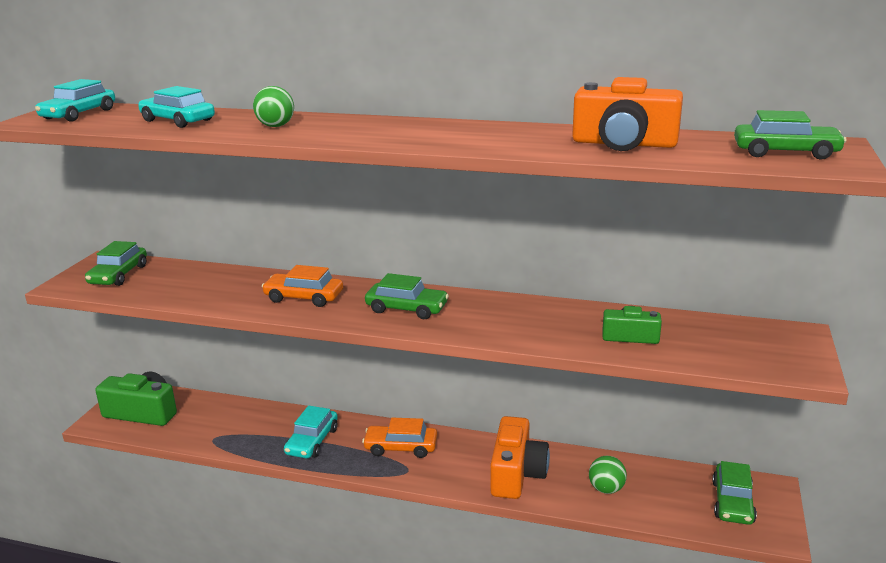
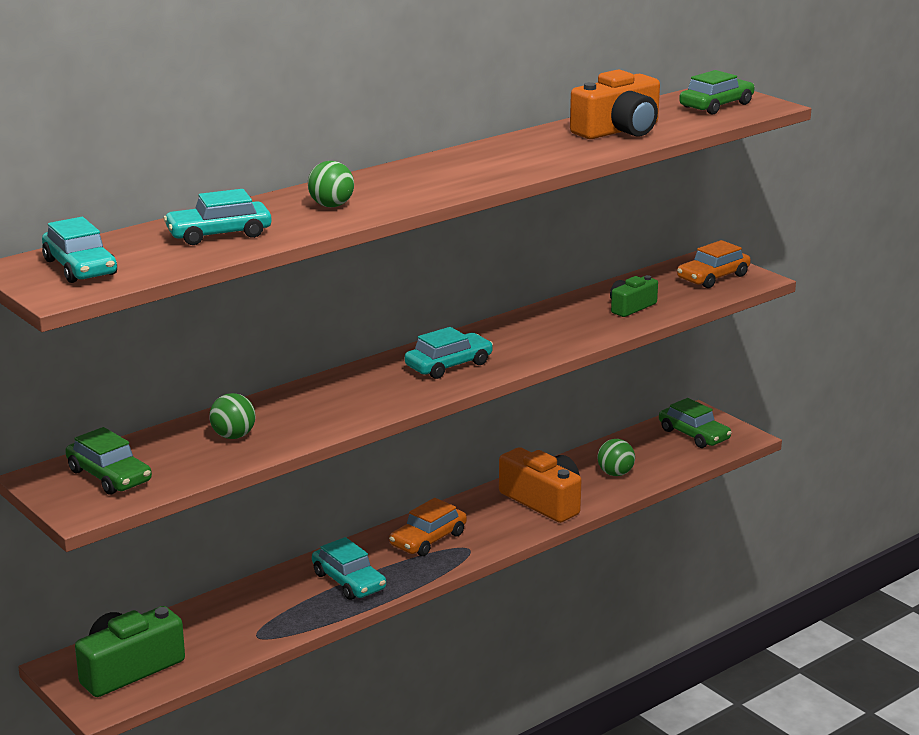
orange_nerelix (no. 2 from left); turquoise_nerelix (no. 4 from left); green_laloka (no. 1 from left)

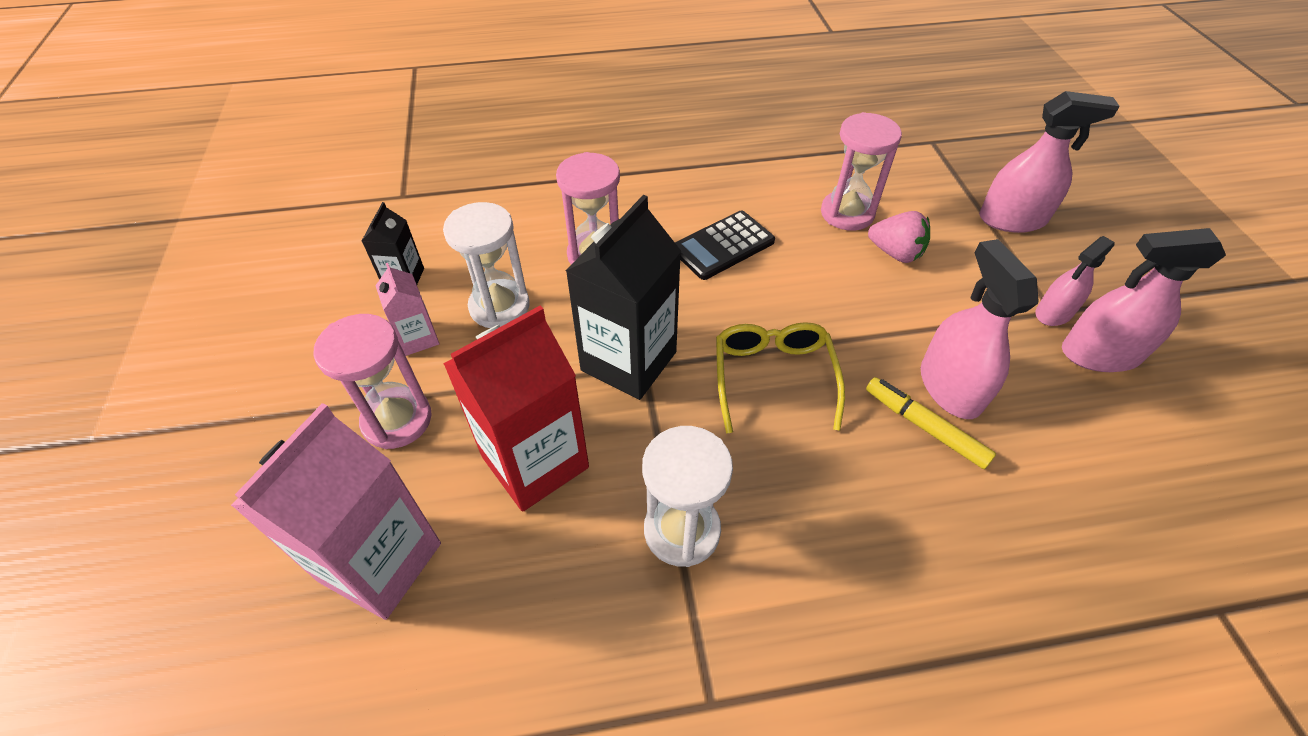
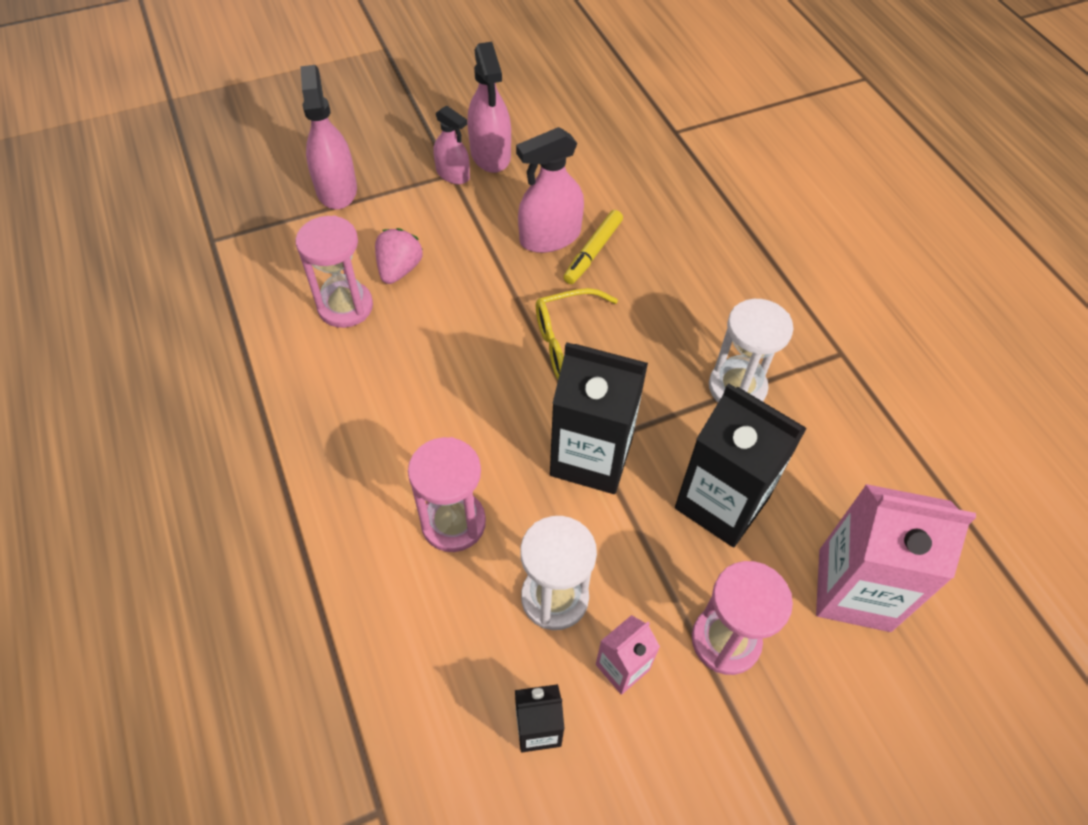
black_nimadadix; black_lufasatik (no. 3 from left)

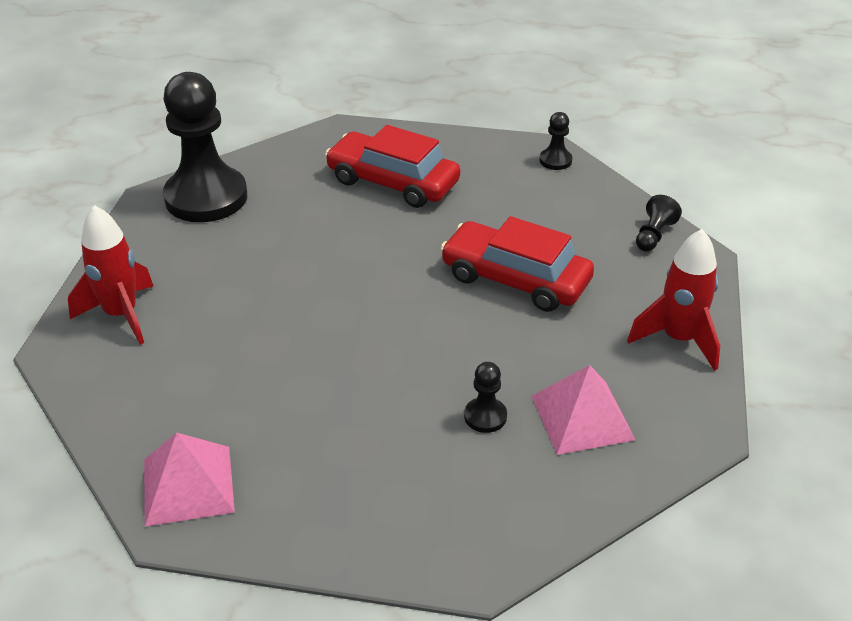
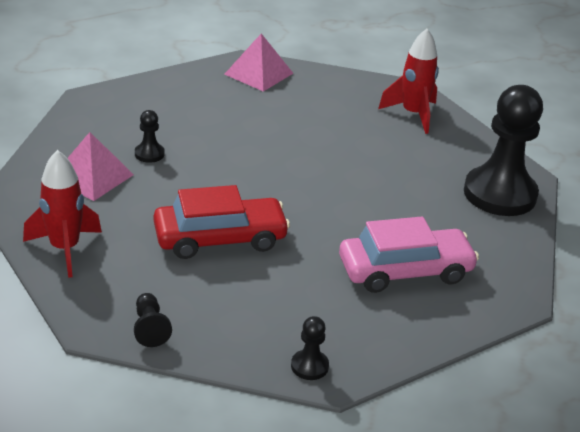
pink_nerelix

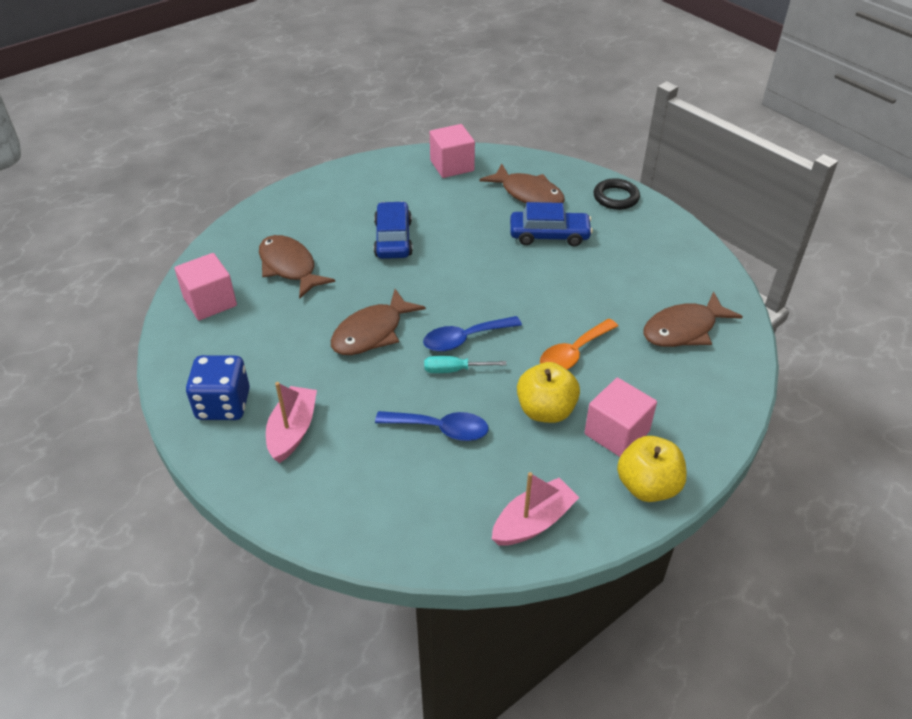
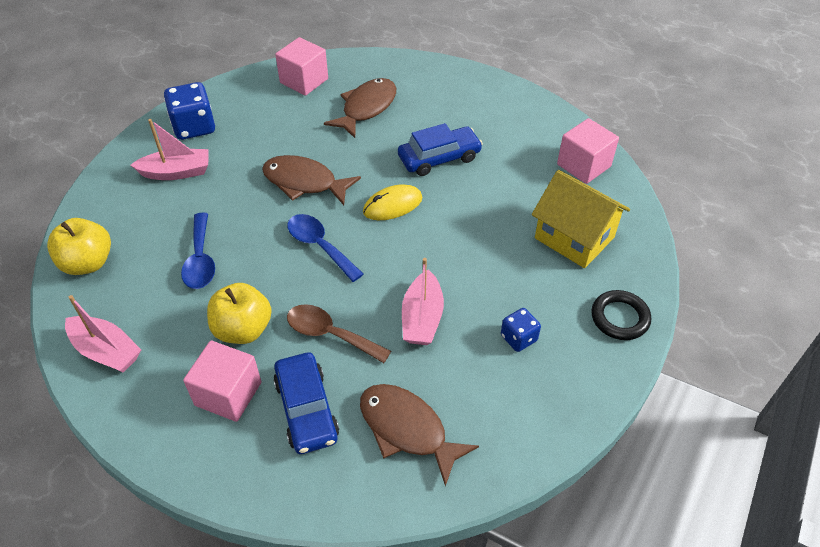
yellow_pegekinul; blue_nerelix (no. 1 from left); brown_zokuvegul; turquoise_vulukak; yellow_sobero (no. 1 from left); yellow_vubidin; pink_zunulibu (no. 3 from left); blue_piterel (no. 2 from left)

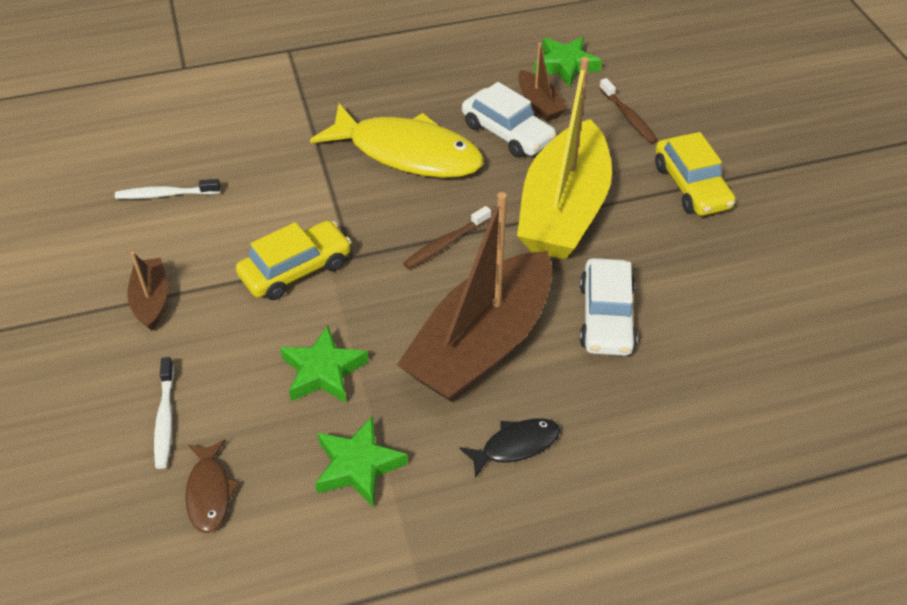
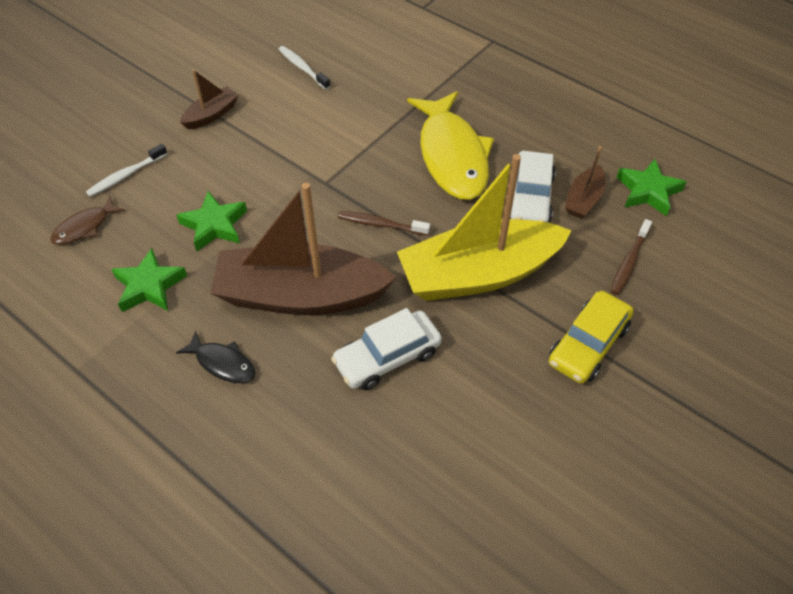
yellow_nerelix (no. 1 from left in the first image)

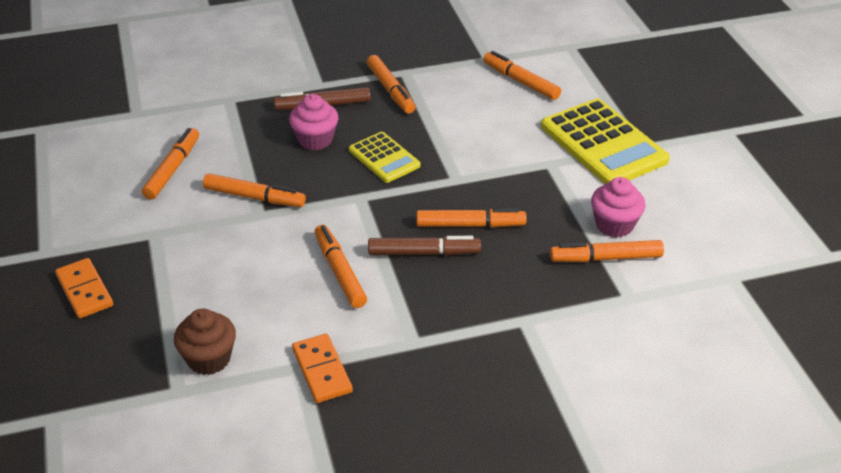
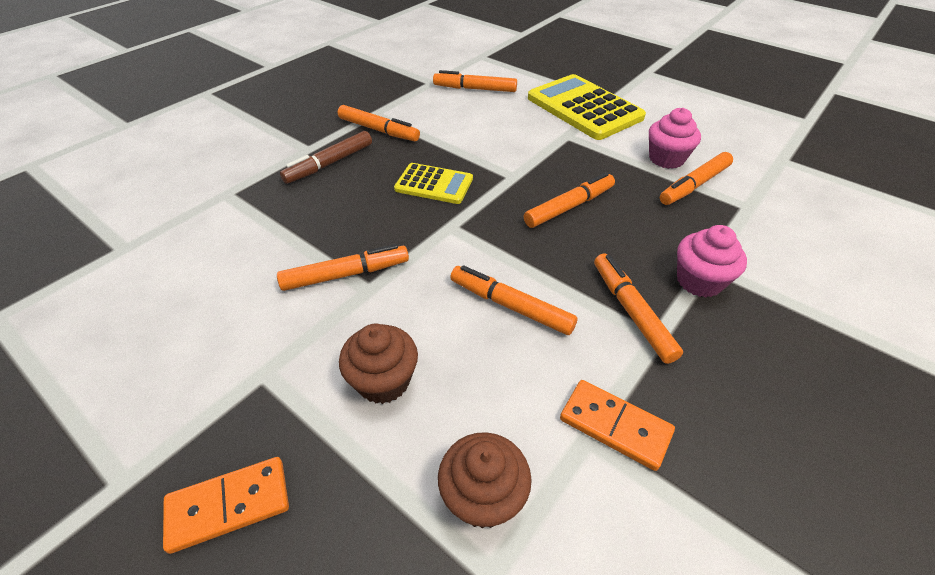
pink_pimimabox (no. 2 from left); yellow_nimadadix (no. 2 from left); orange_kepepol (no. 6 from left); brown_kepepol (no. 2 from left in the first image); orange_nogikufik (no. 1 from left); brown_pimimabox (no. 1 from left)

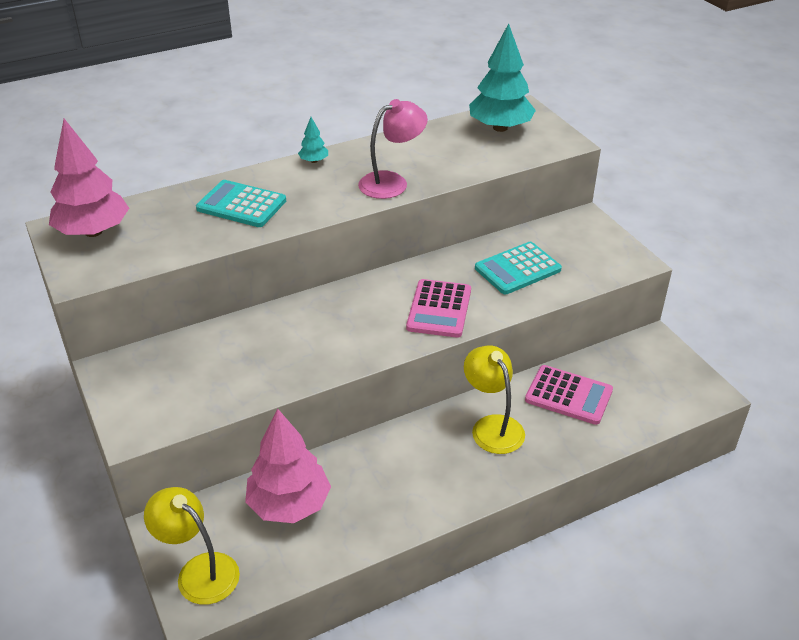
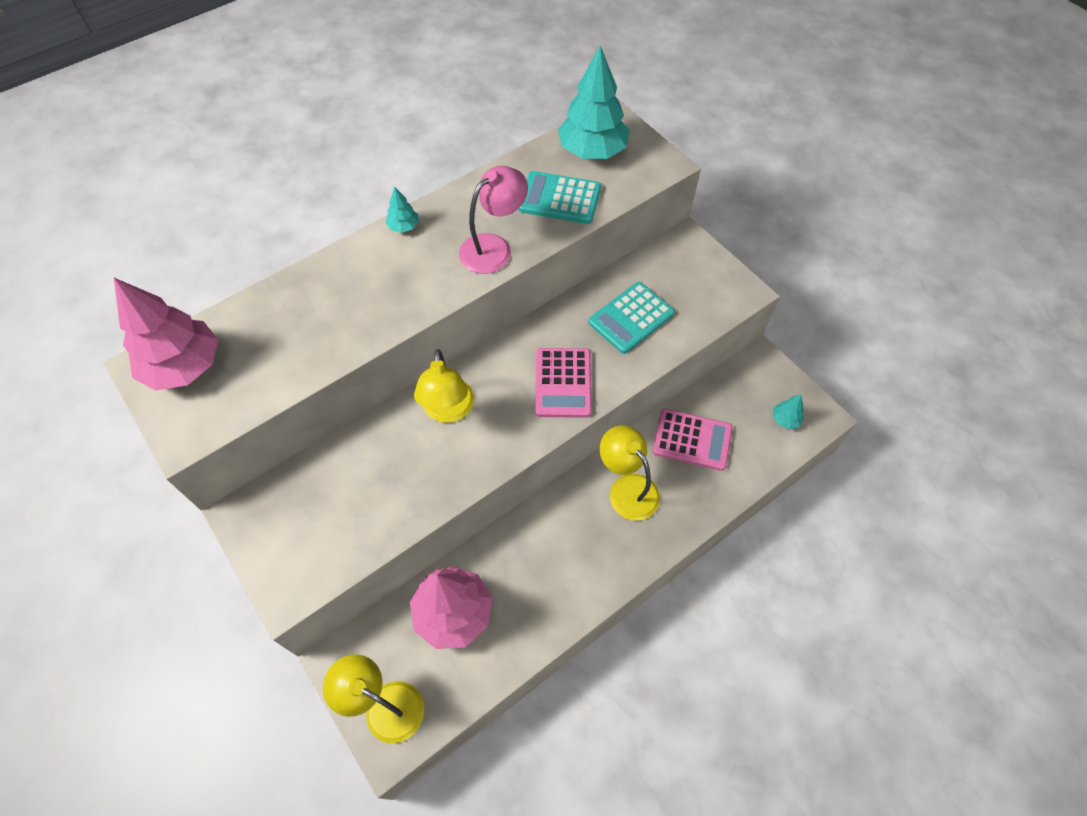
turquoise_nimadadix (no. 1 from left); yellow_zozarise (no. 2 from left); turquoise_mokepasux (no. 3 from left)

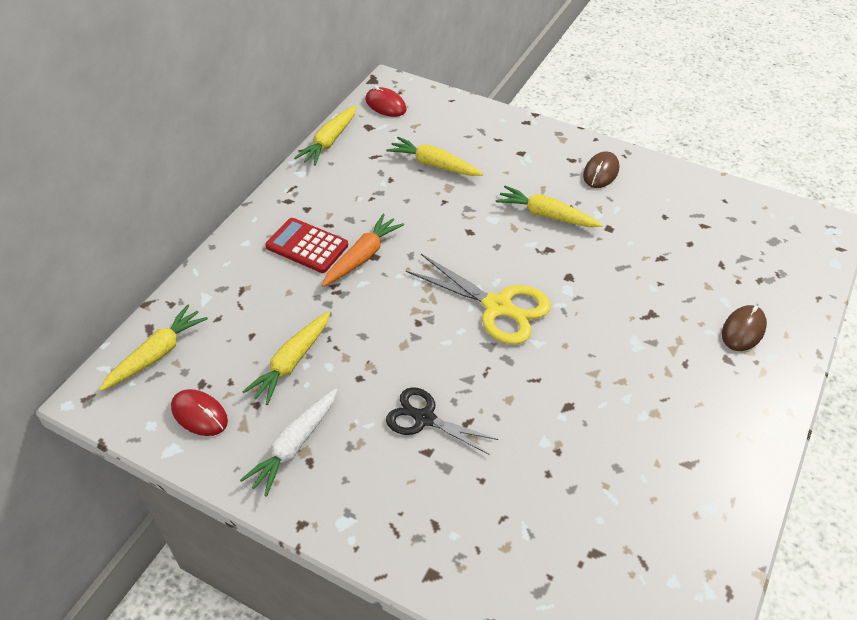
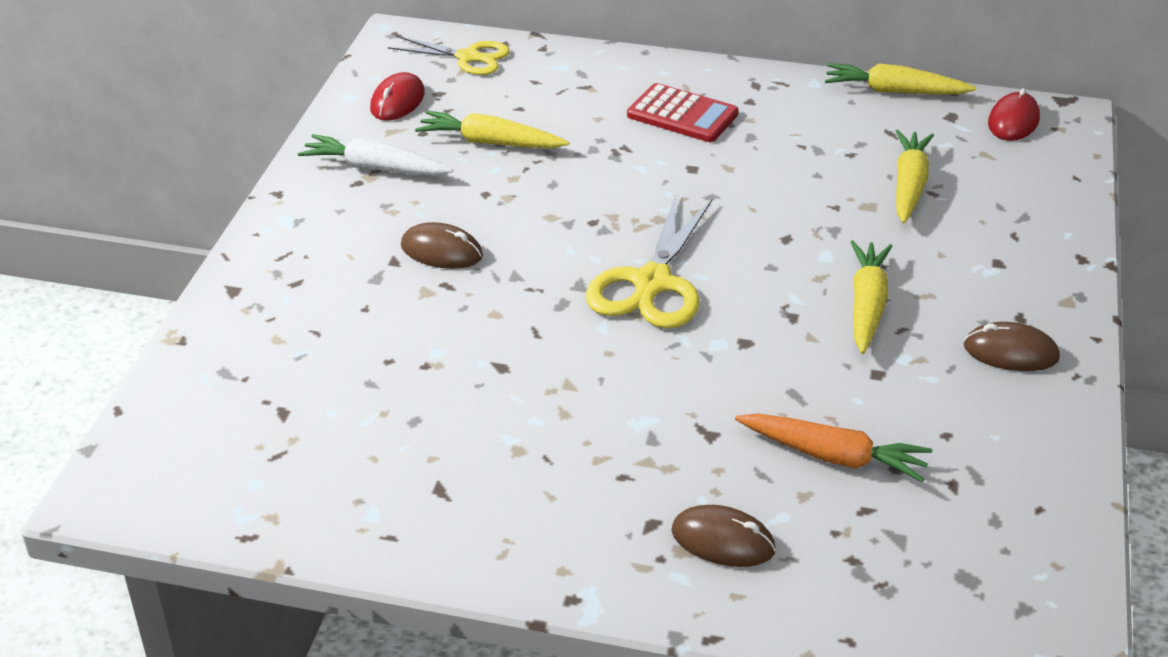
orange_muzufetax; red_nimadadix; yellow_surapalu (no. 1 from left); brown_vubidin (no. 1 from left)

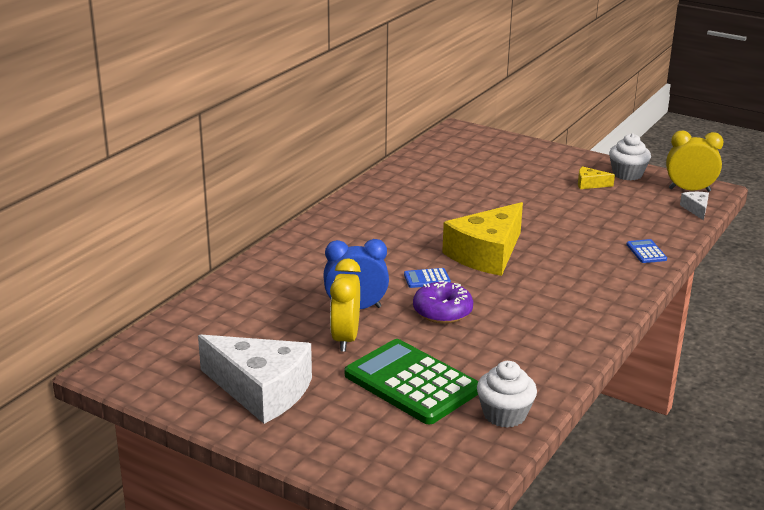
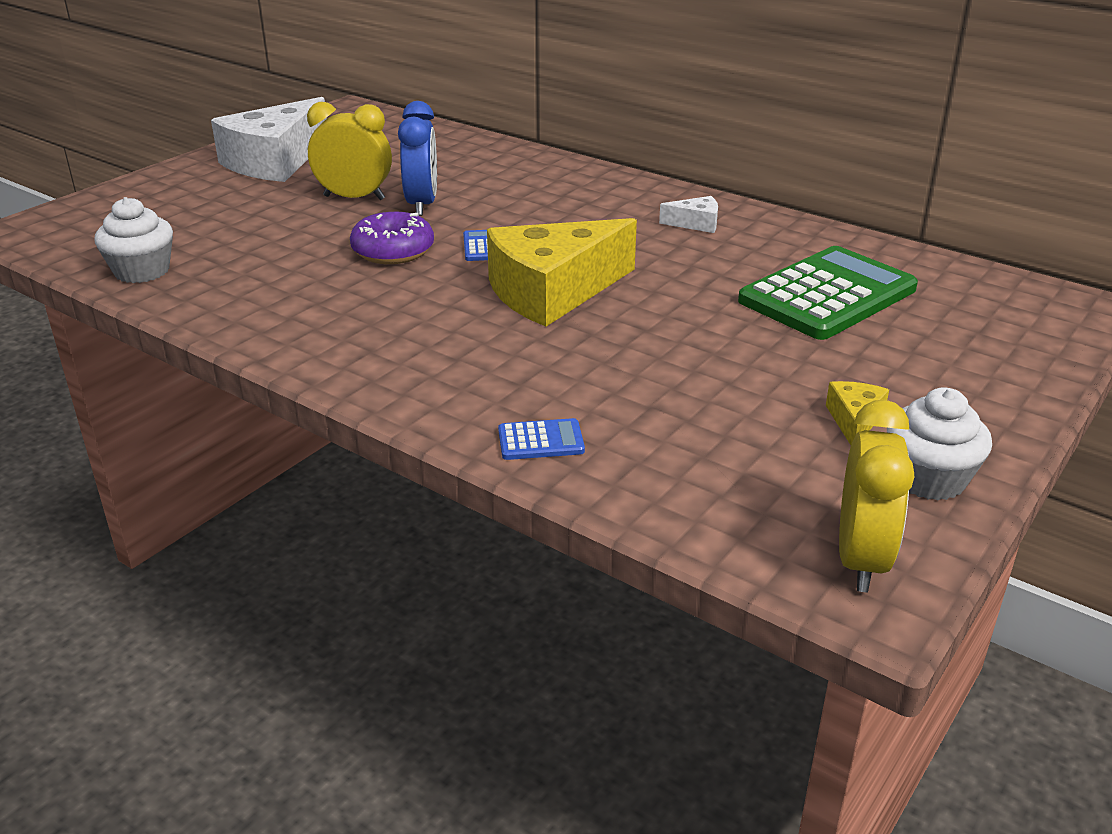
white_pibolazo (no. 2 from left); yellow_pibolazo (no. 1 from left); green_nimadadix

